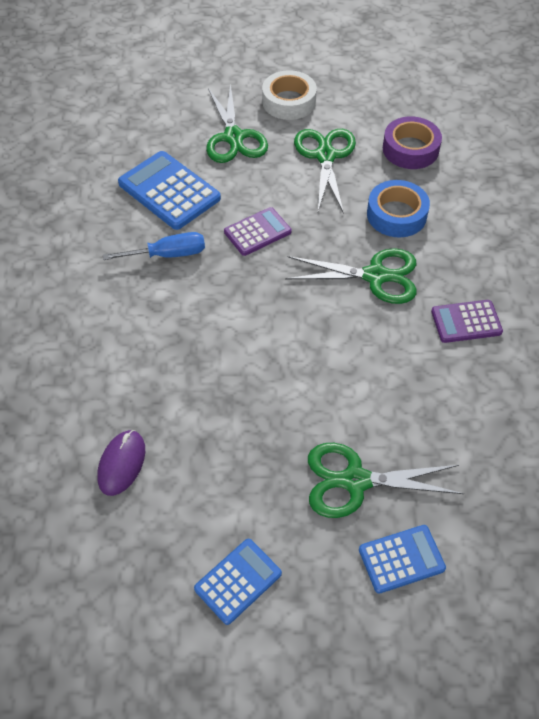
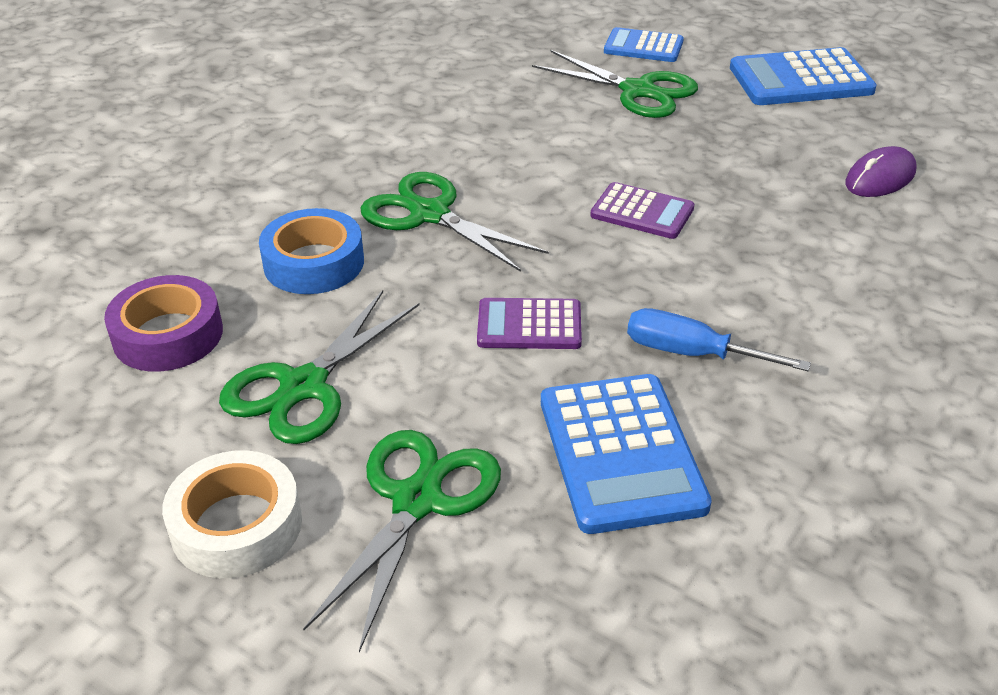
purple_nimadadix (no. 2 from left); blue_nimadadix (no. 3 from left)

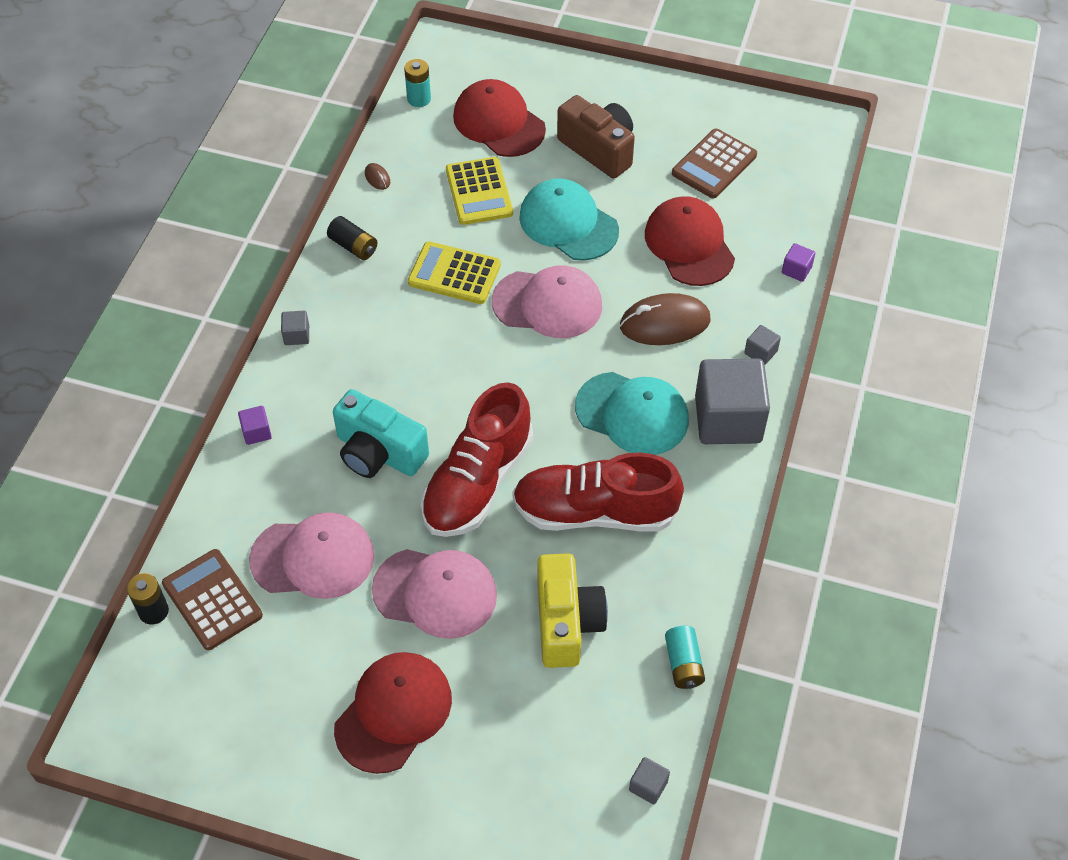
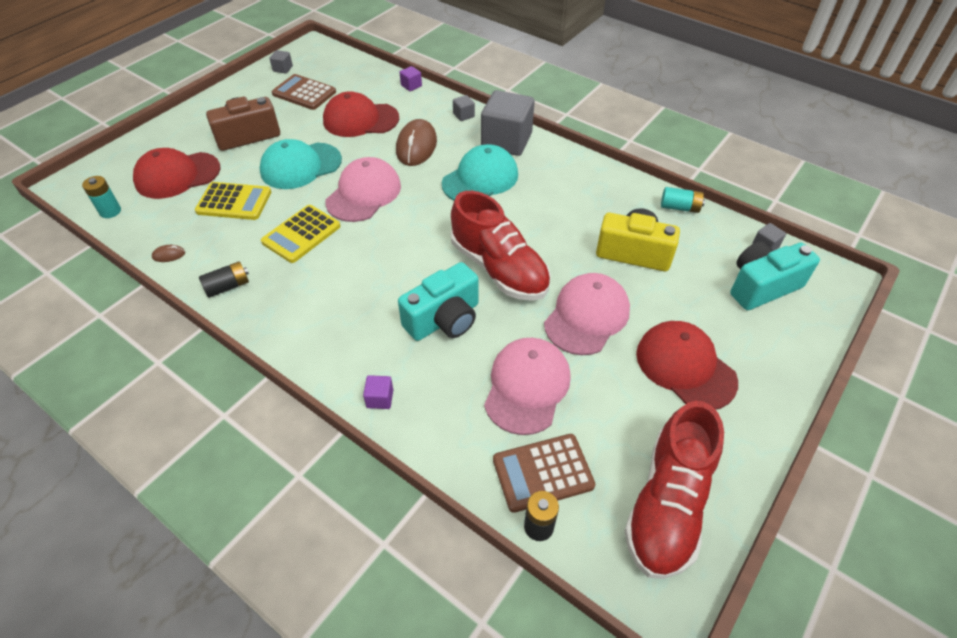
brown_nimadadix (no. 1 from left); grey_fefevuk (no. 1 from left); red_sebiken (no. 2 from left); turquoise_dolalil (no. 2 from left)

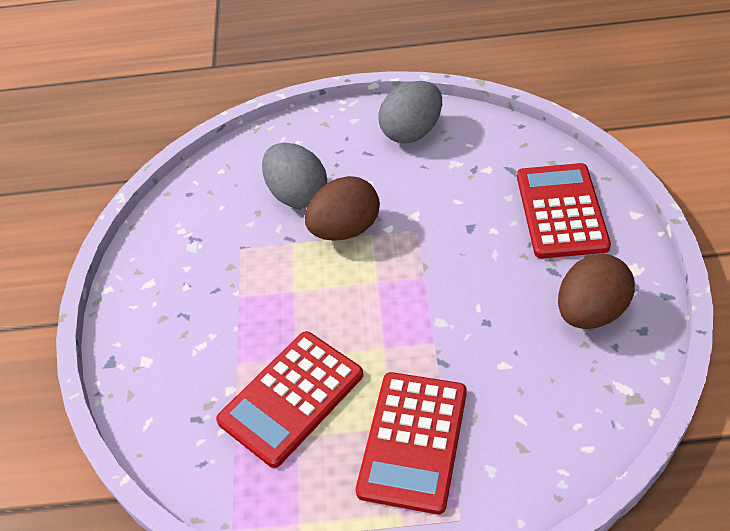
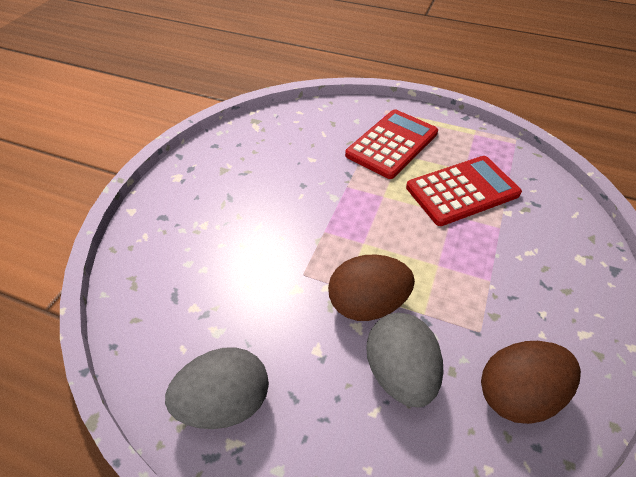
red_nimadadix (no. 3 from left in the first image); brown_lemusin (no. 2 from left)

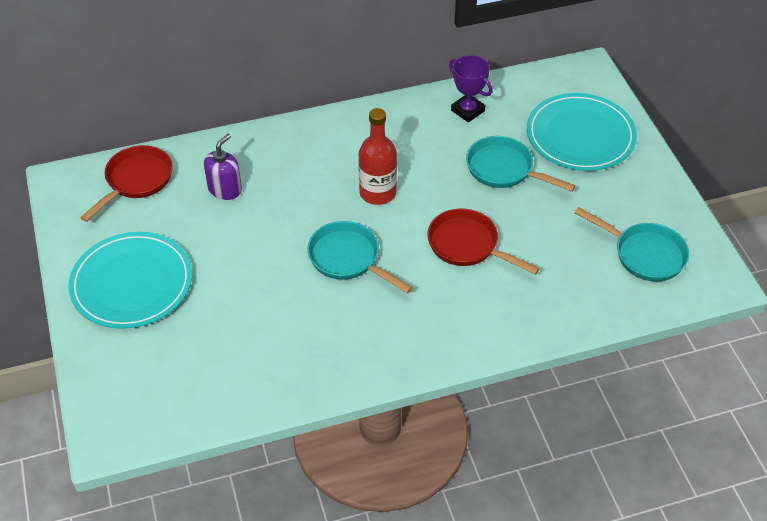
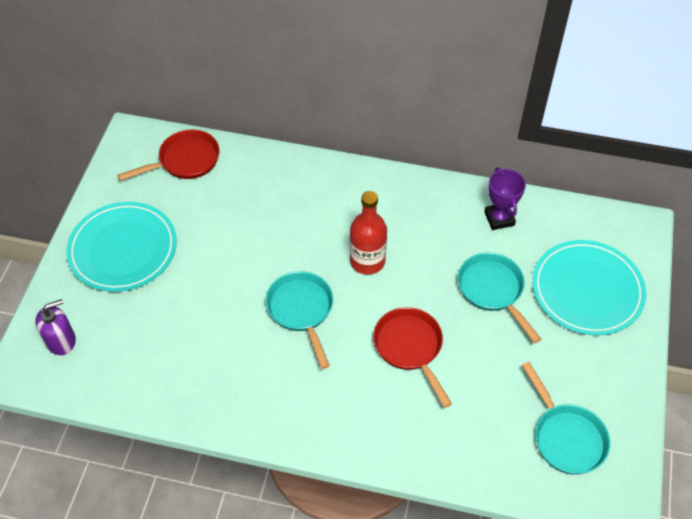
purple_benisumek

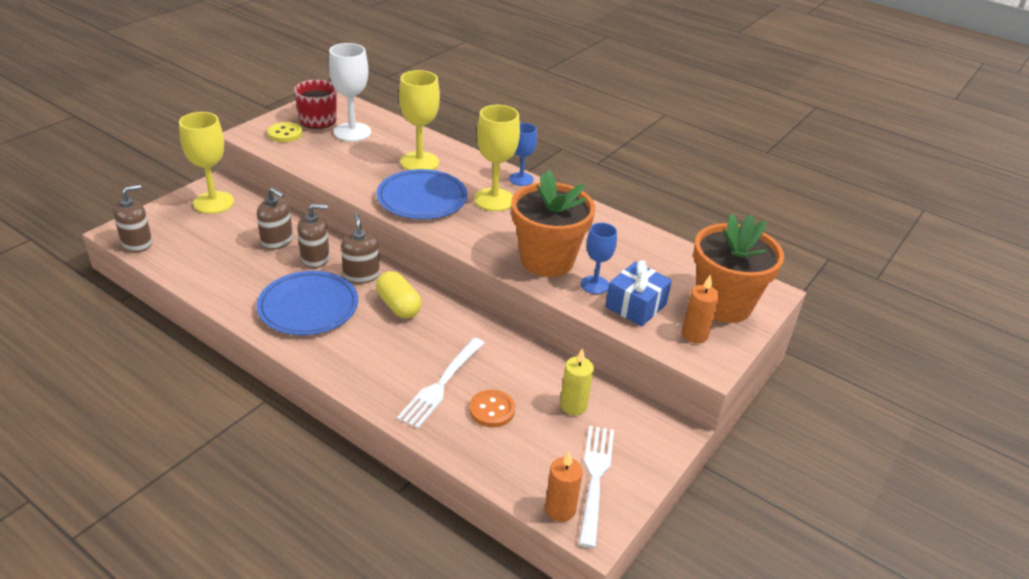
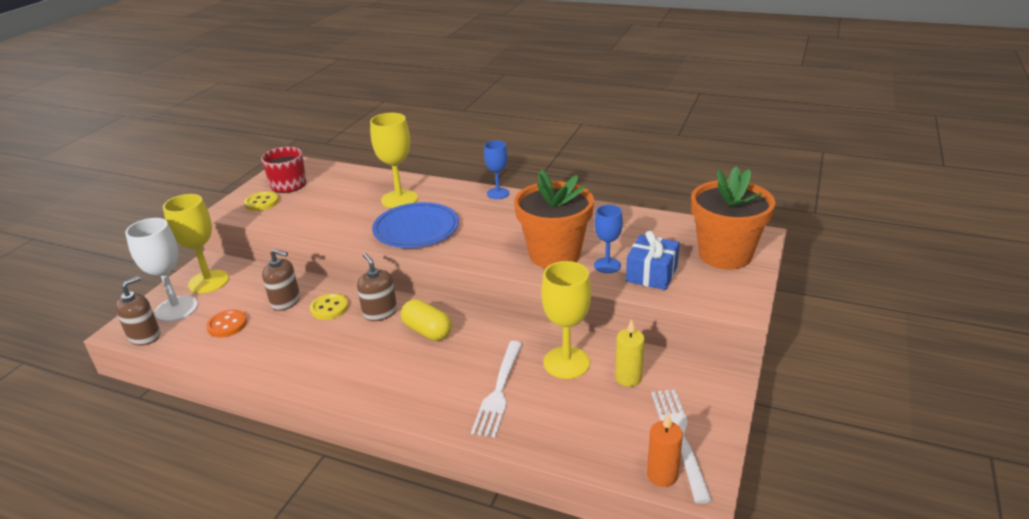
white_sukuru; yellow_sukuru (no. 3 from left); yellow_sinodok (no. 2 from left); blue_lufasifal (no. 1 from left in the first image); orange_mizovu (no. 2 from left in the first image); orange_sinodok

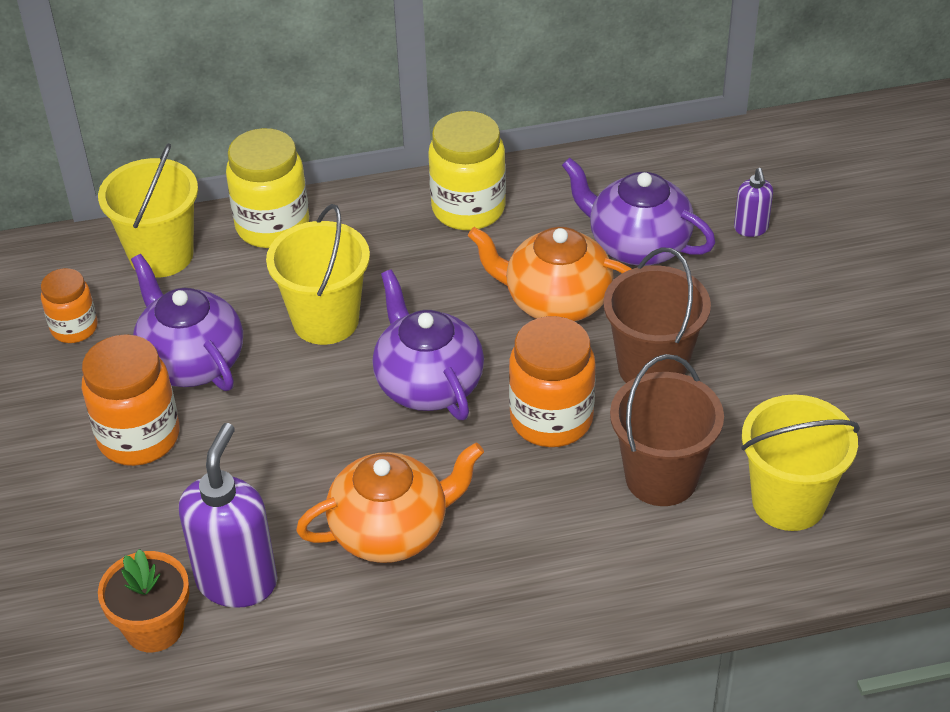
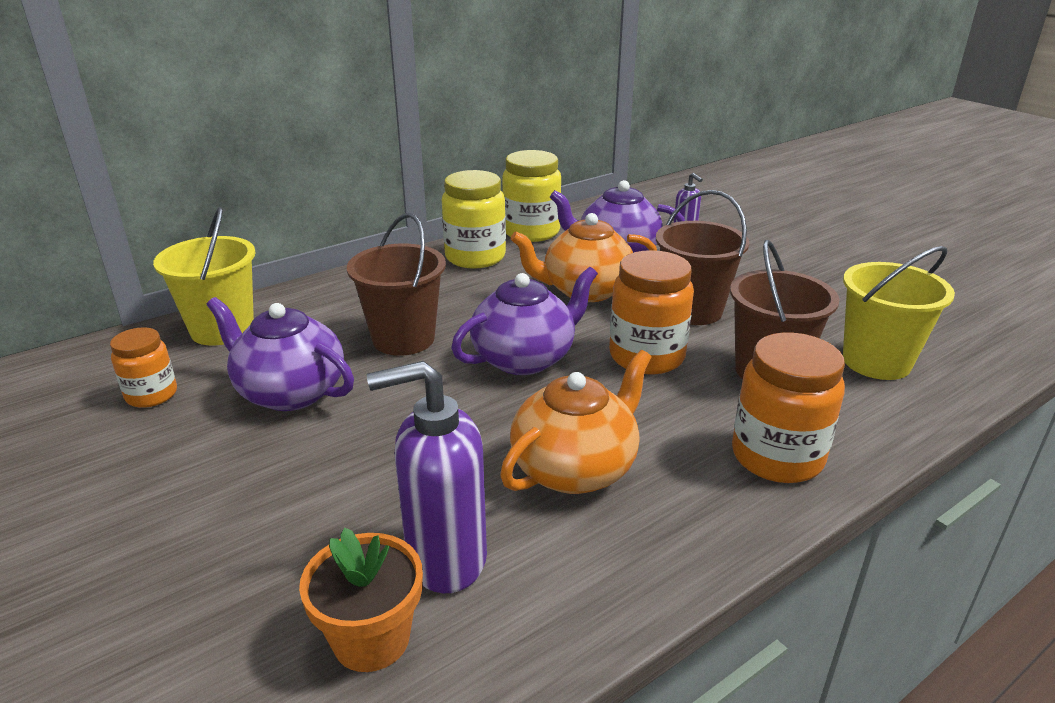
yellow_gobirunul (no. 2 from left); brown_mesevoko (no. 1 from left); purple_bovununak (no. 2 from left); orange_gobirunul (no. 3 from left); purple_benisumek (no. 1 from left)

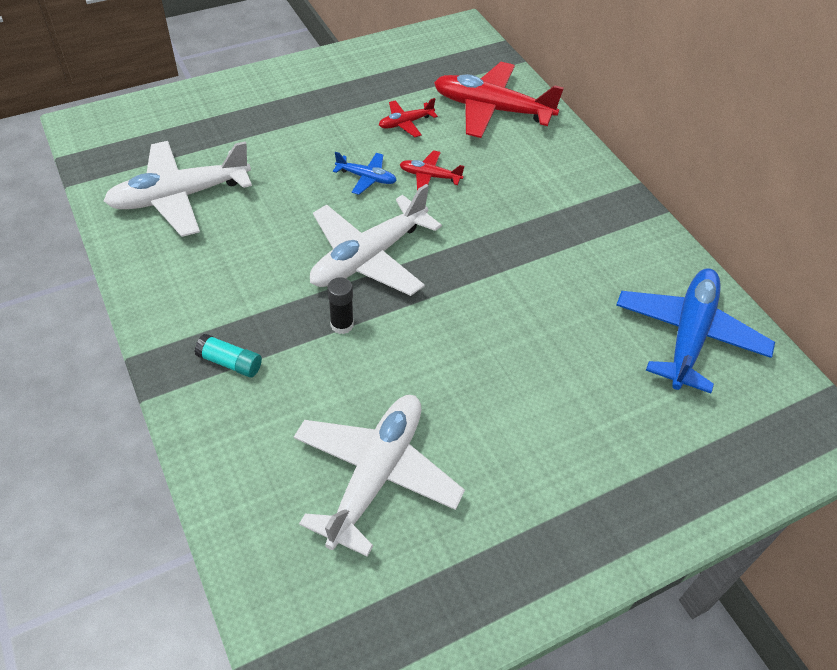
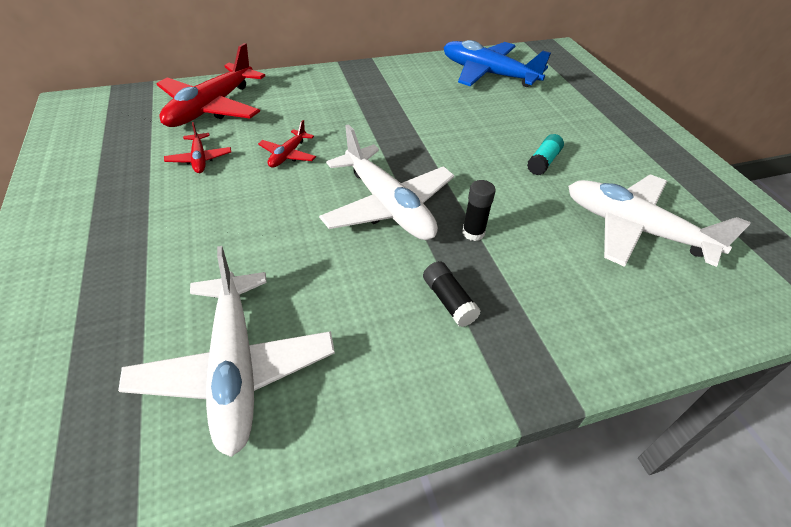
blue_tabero (no. 1 from left in the first image); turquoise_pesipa; black_pesipa (no. 1 from left)

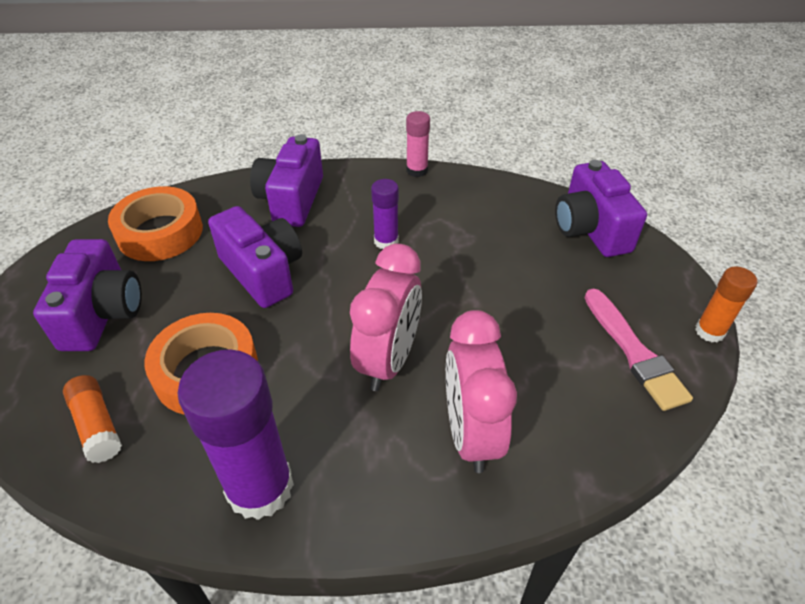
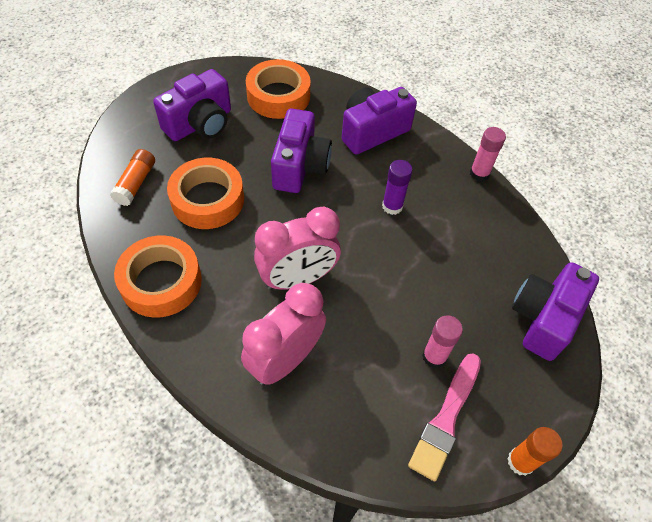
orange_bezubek (no. 1 from left); pink_pesipa (no. 1 from left)

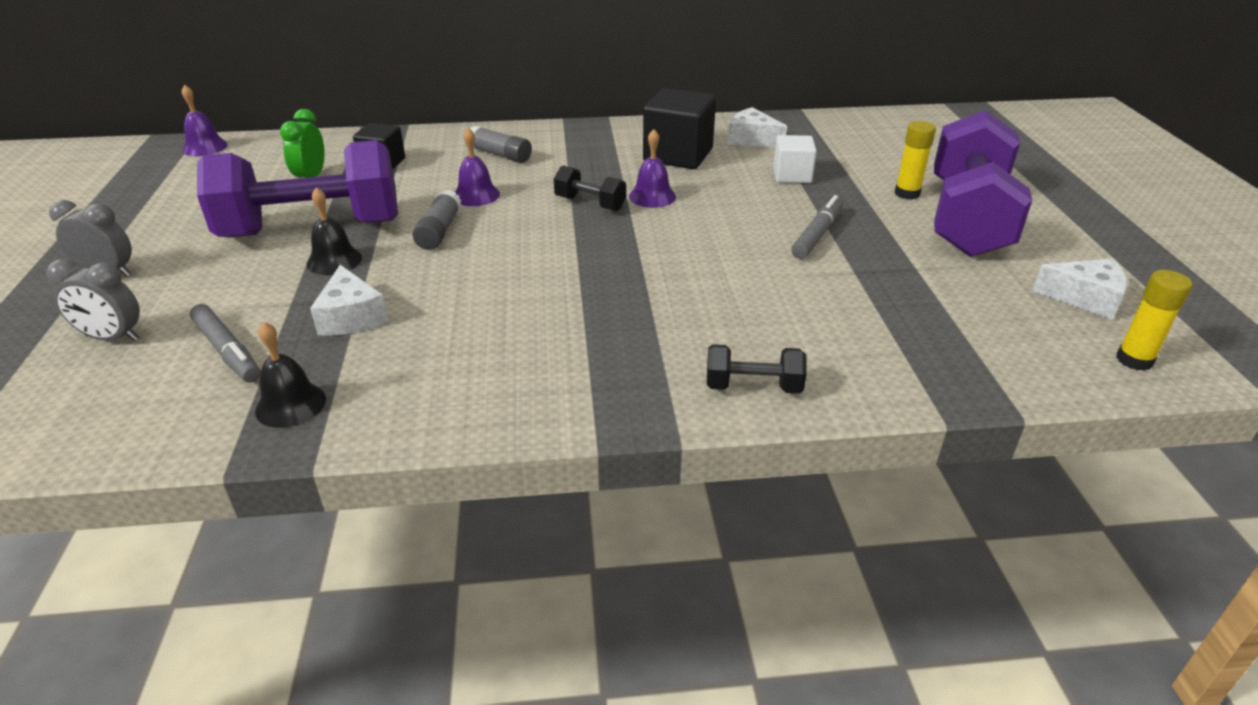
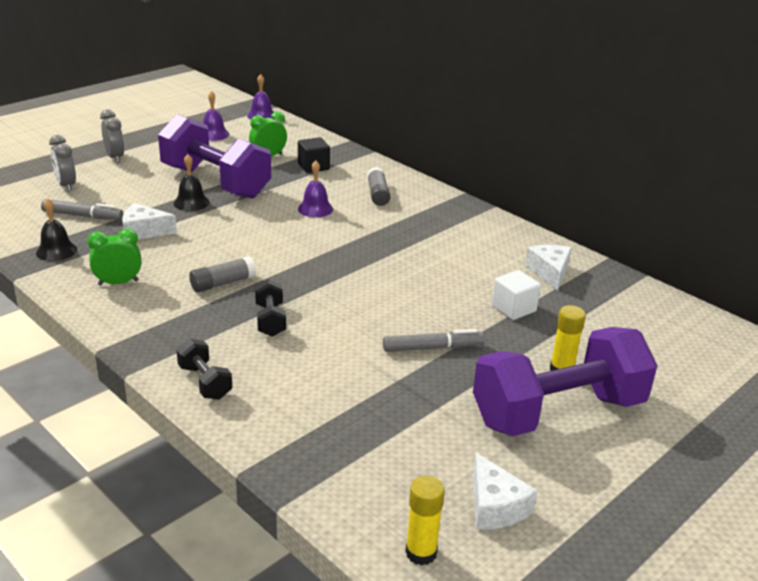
black_fefevuk (no. 2 from left in the first image); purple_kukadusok (no. 1 from left); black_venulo (no. 2 from left); grey_pesipa (no. 1 from left); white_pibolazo (no. 1 from left); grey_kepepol (no. 1 from left); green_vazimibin (no. 1 from left)

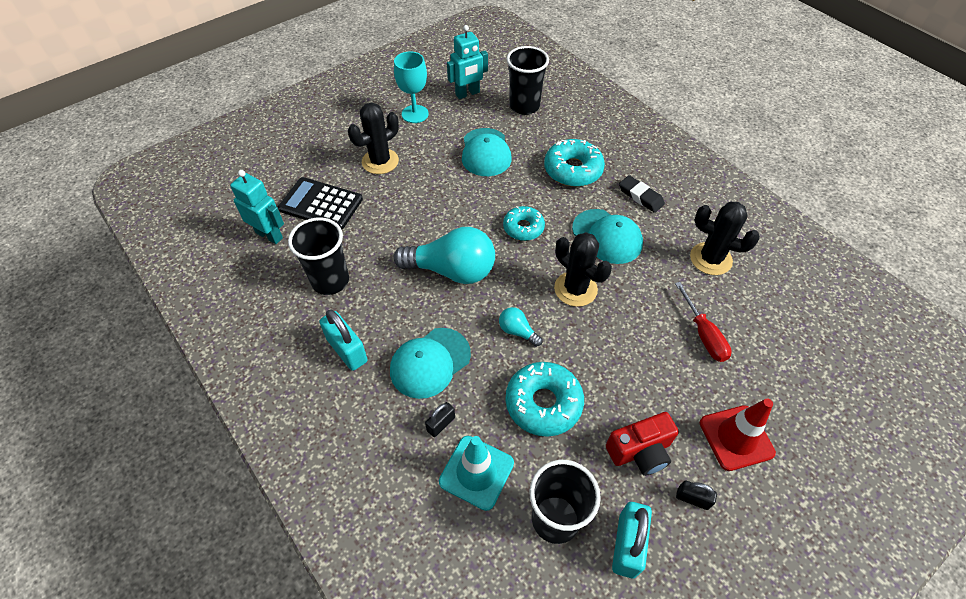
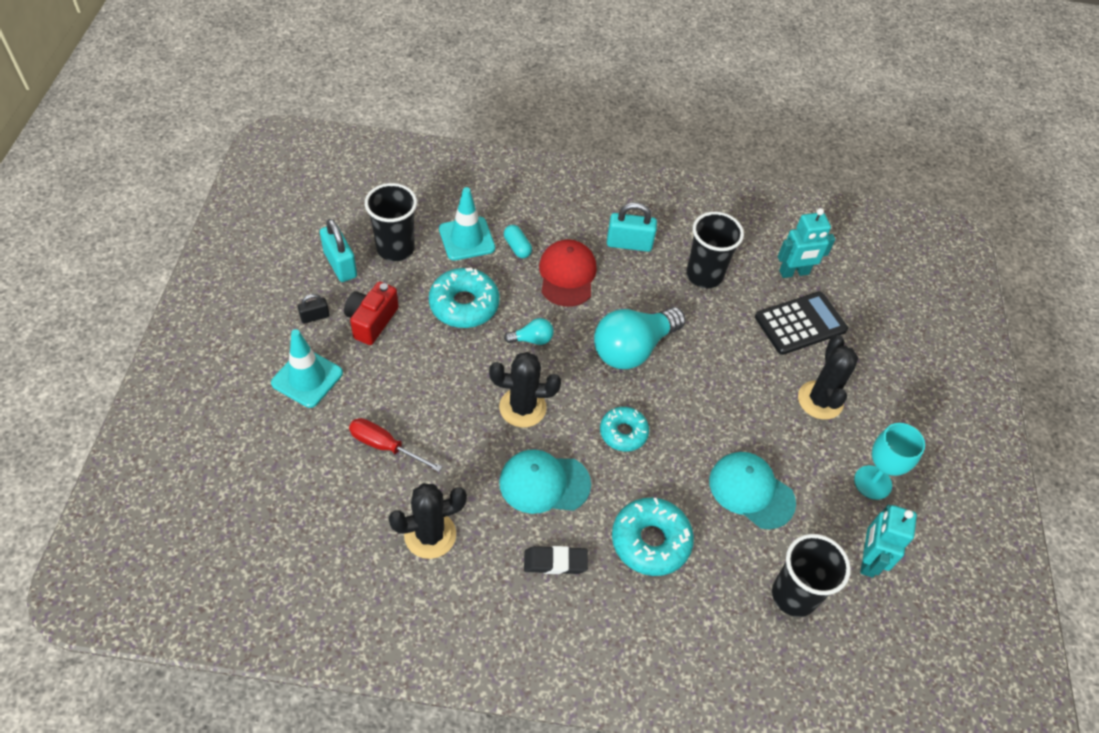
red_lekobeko; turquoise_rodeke (no. 1 from left); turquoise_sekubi

